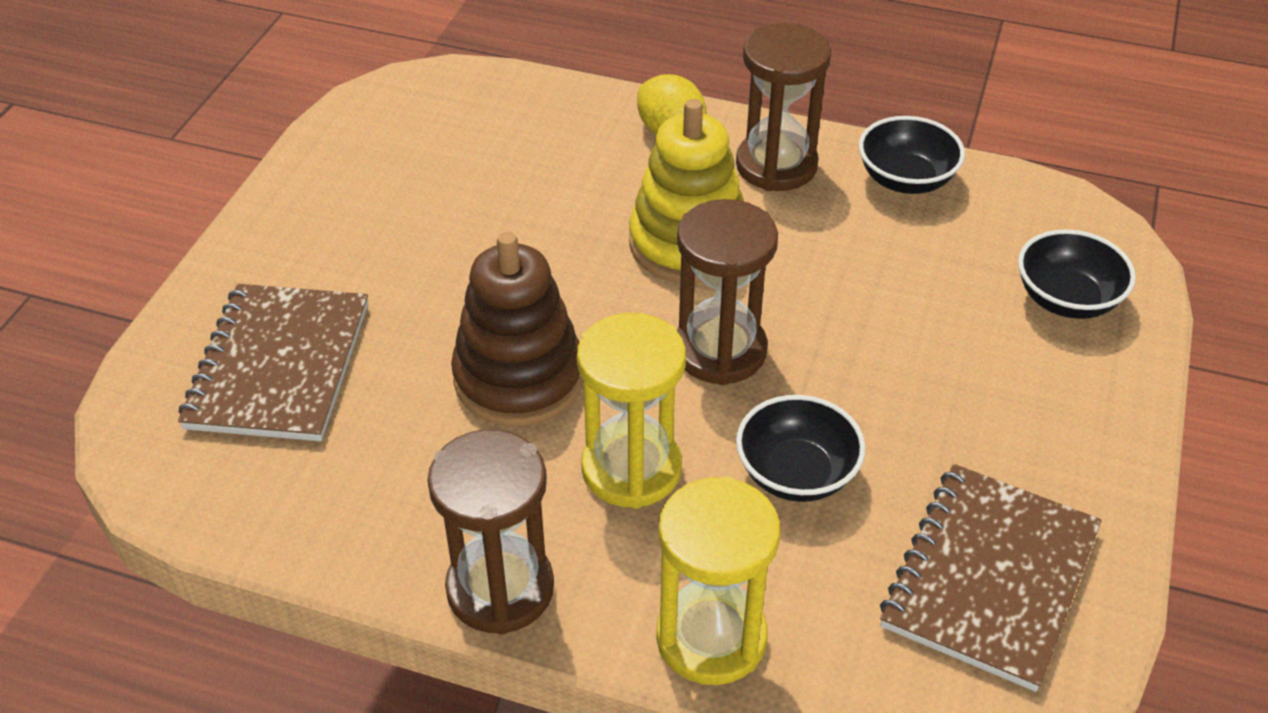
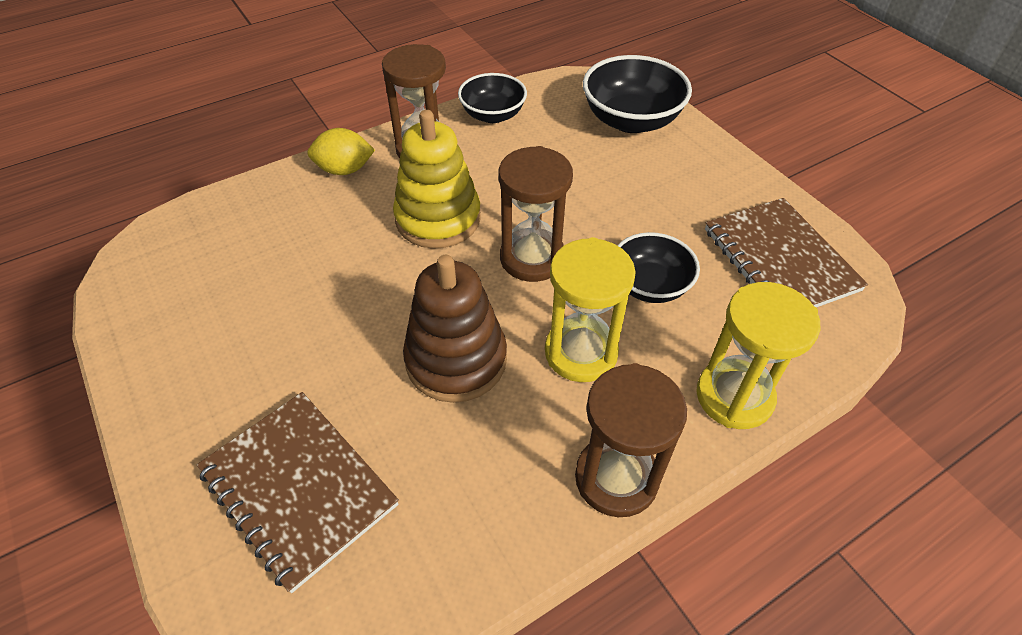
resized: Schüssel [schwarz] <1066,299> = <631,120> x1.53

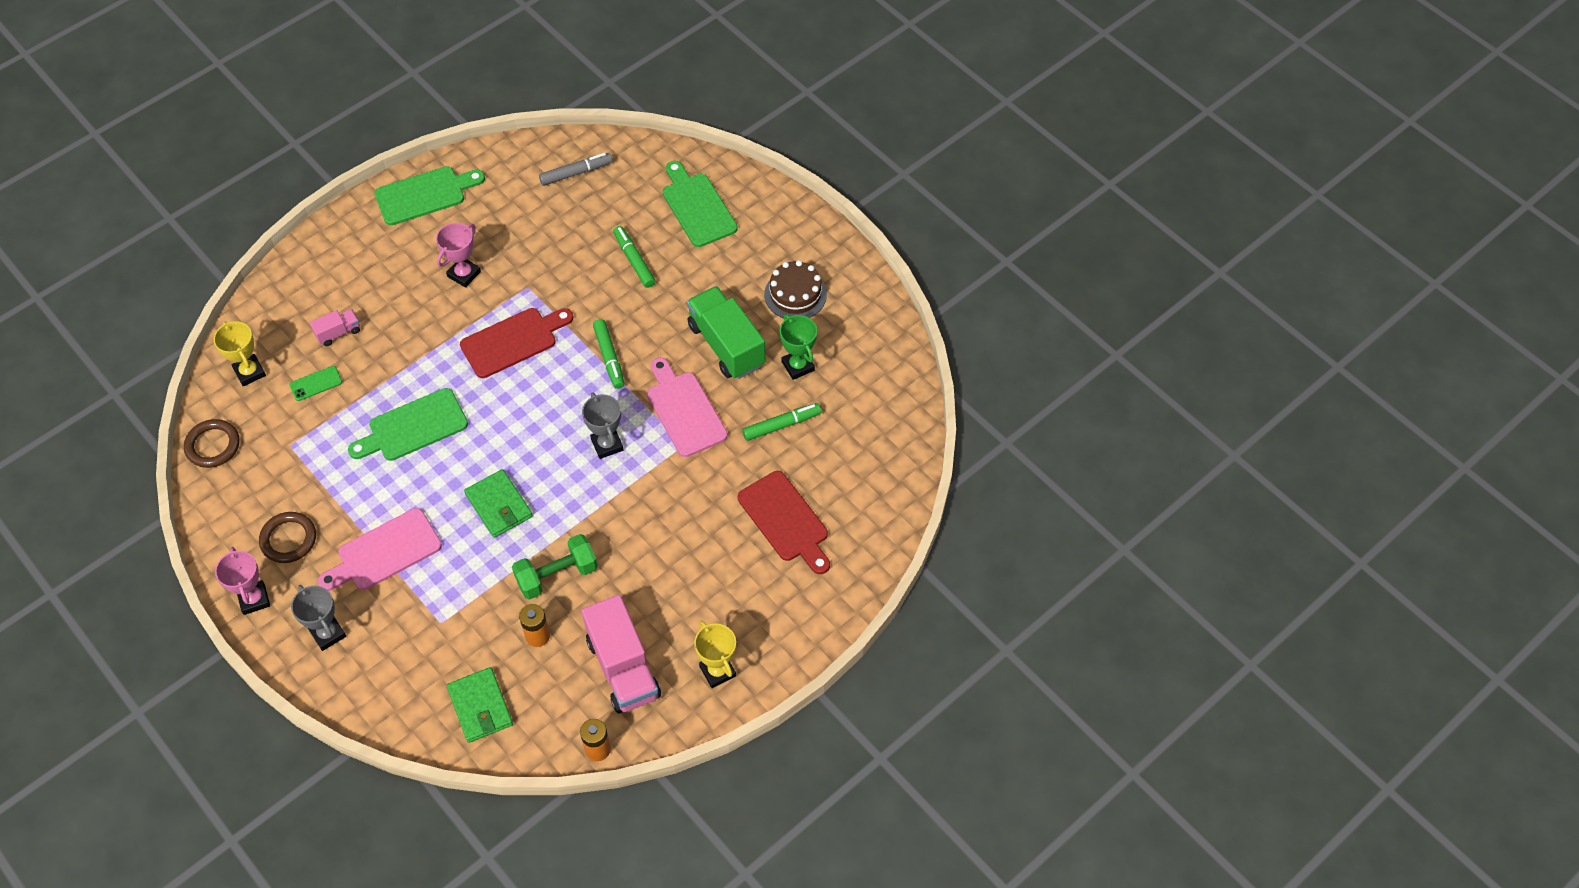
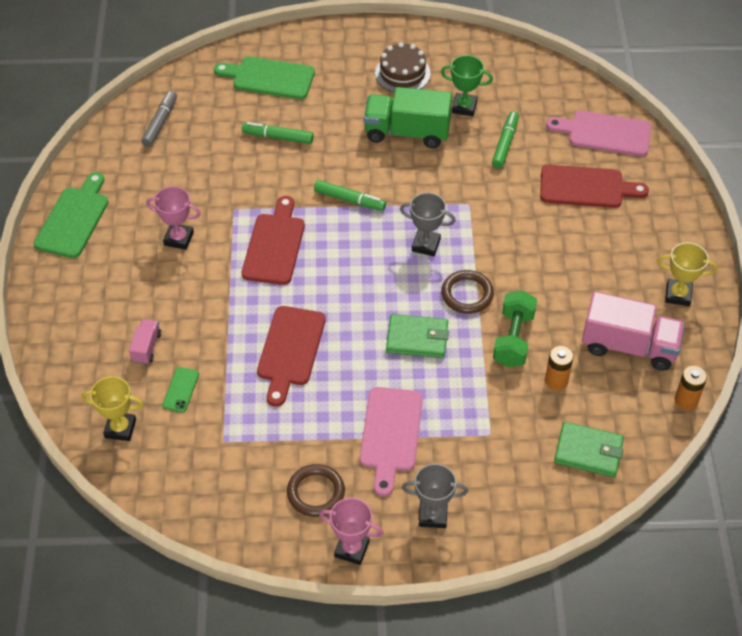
moved: Schneidebrett [rosa] <684,410> to <605,133>; Ring [braun] <213,445> to <467,294>
recoloured: Schneidebrett [grün] <413,427> to Schneidebrett [rot] <290,350>
turned: Pokal [rosa] <464,274> = <179,239> 60 degrees counterclockwise

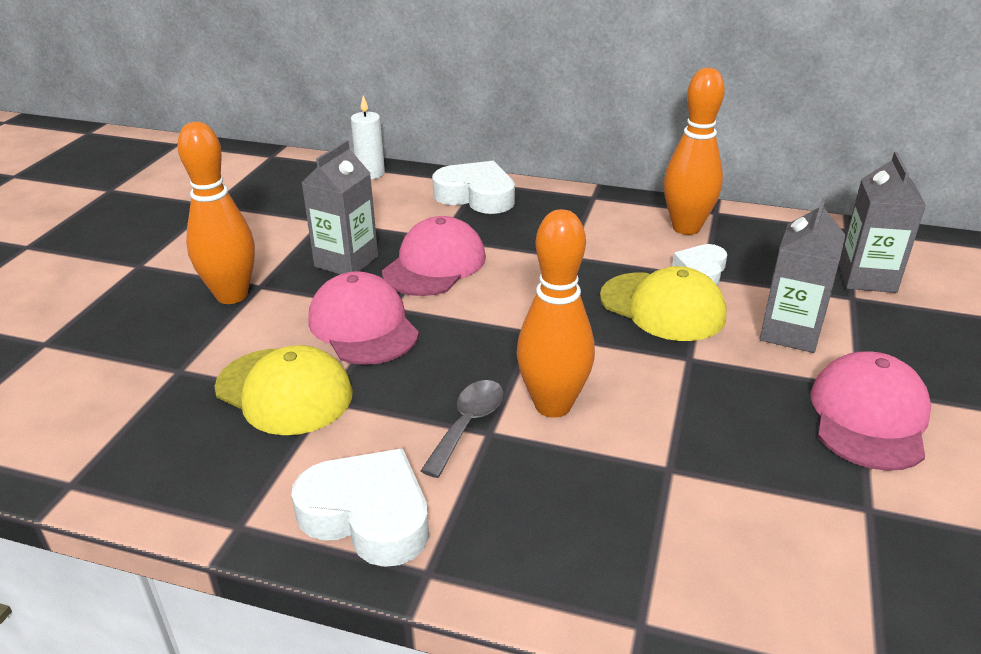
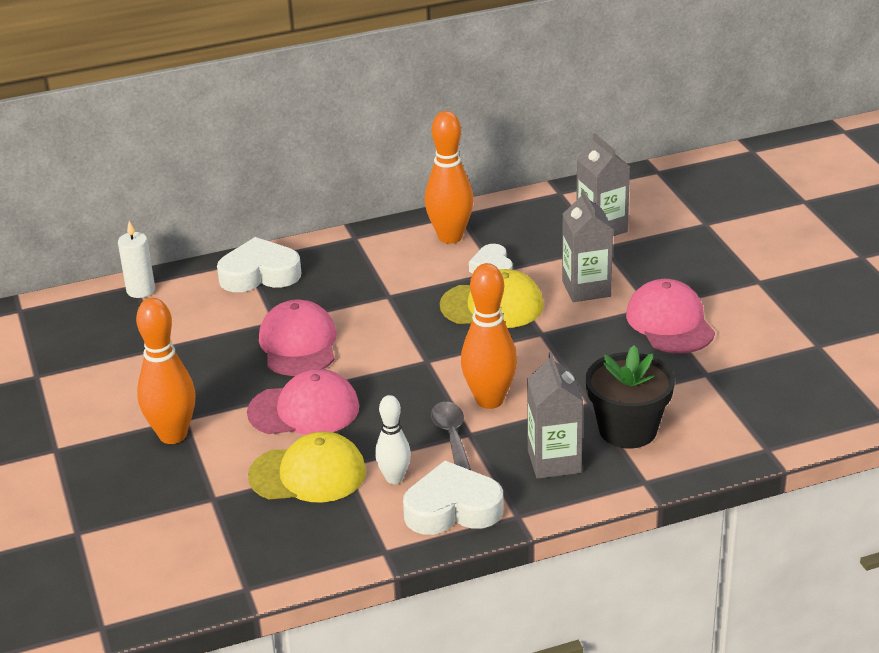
added: Blumentopf [schwarz] <628,430>; Bowlingkegel [weiß] <394,478>
moved: Getränkekarton [grau] <346,261> to <554,461>
turned: Kappe [rosa] <363,326> = <304,410> 150 degrees clockwise

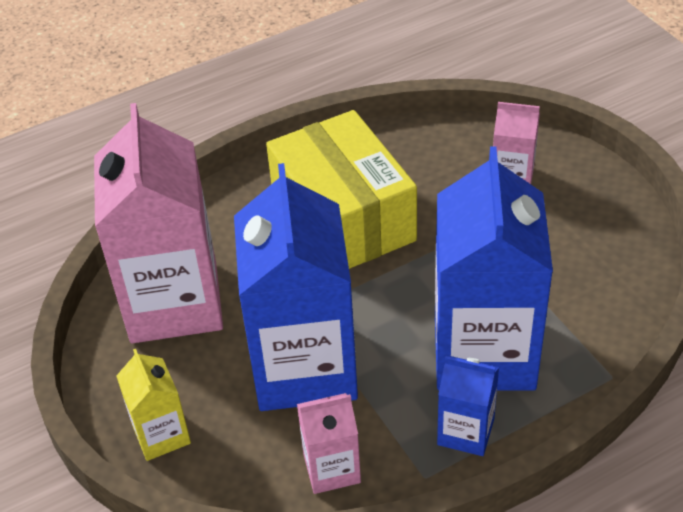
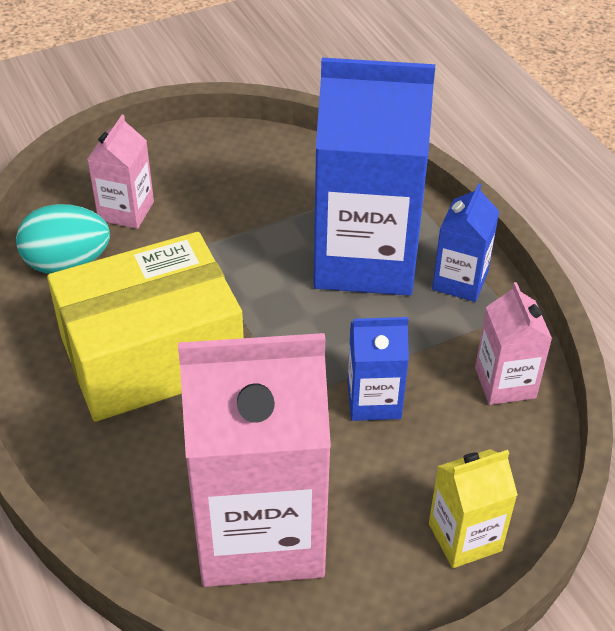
added: Ei [türkis] <67,263>
resized: Getränkekarton [blau] <304,367> = <374,400> x0.46

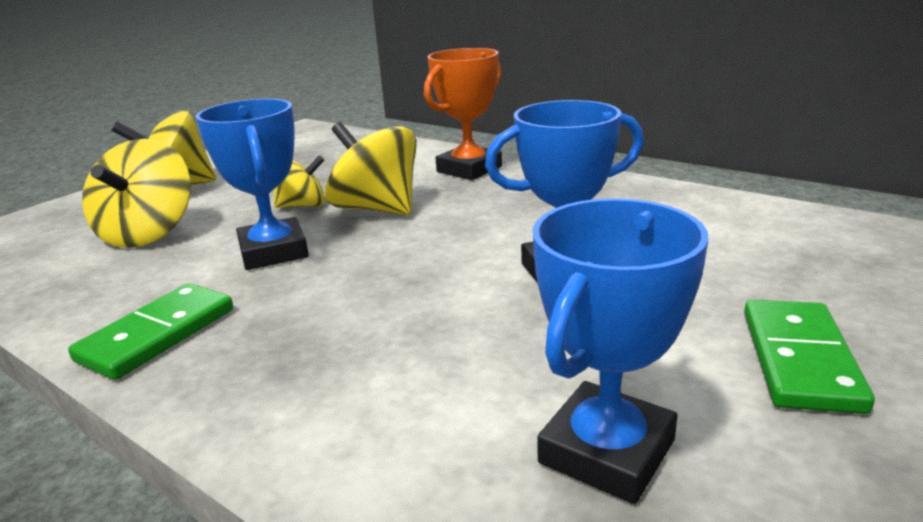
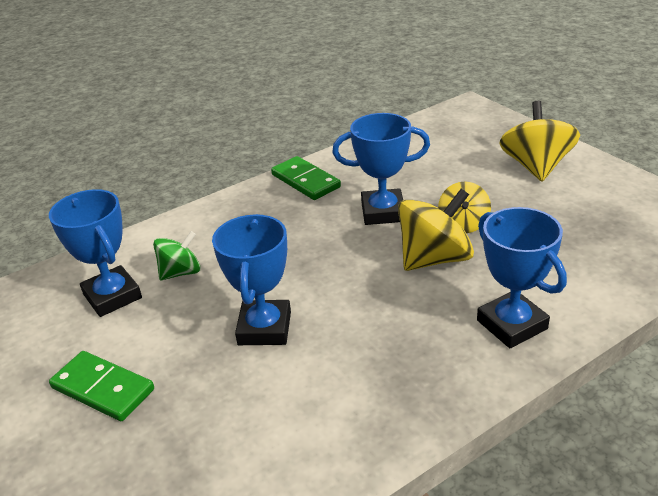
removed: Kreisel [gelb] <149,233>
added: Kreisel [grün] <181,272>
recoloured: Pokal [orange] <469,169> to Pokal [blau] <512,324>

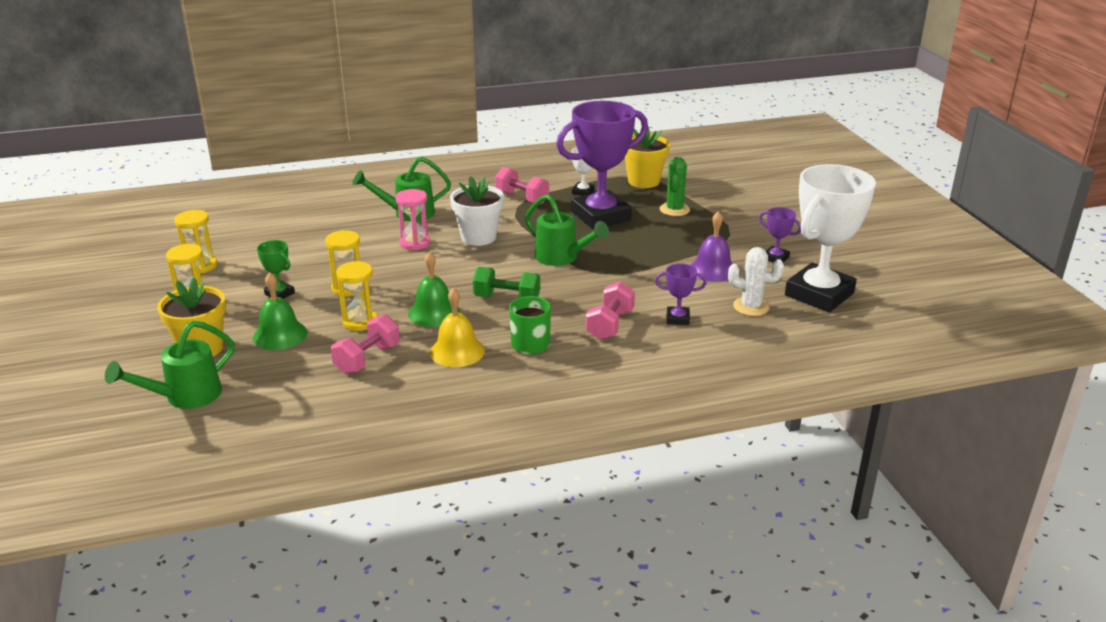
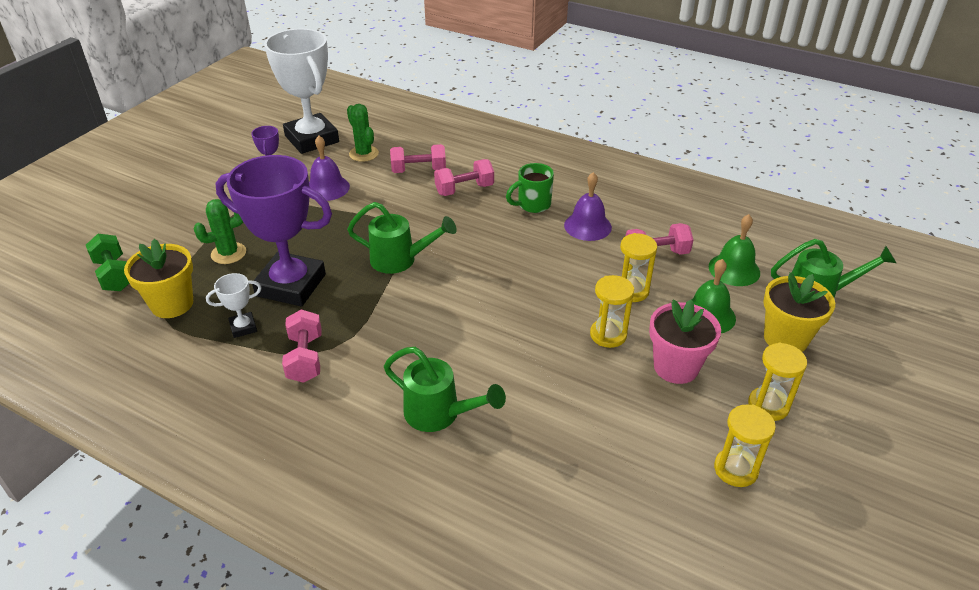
removed: Blumentopf [weiß] <478,237>; Sanduhr [rosa] <414,243>
moved: Glocke [grün] <433,312> to <734,269>; Hantel [grün] <507,299> to <114,275>
replaced: Pokal [grün] <279,293> to Blumentopf [rosa] <676,367>; Pokal [lila] <678,319> to Hantel [rosa] <418,170>
recoloured: Kaktus [weiß] <751,307> to Kaktus [grün] <364,154>; Glocke [gelb] <457,351> to Glocke [lila] <587,226>
turned: Pokal [weiß] <819,294> = <311,139> 60 degrees clockwise; Gießkanne [grün] <561,258> = <400,260> 105 degrees clockwise

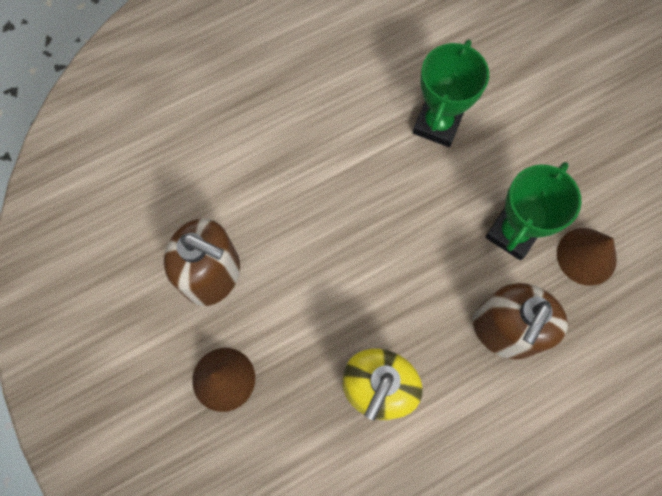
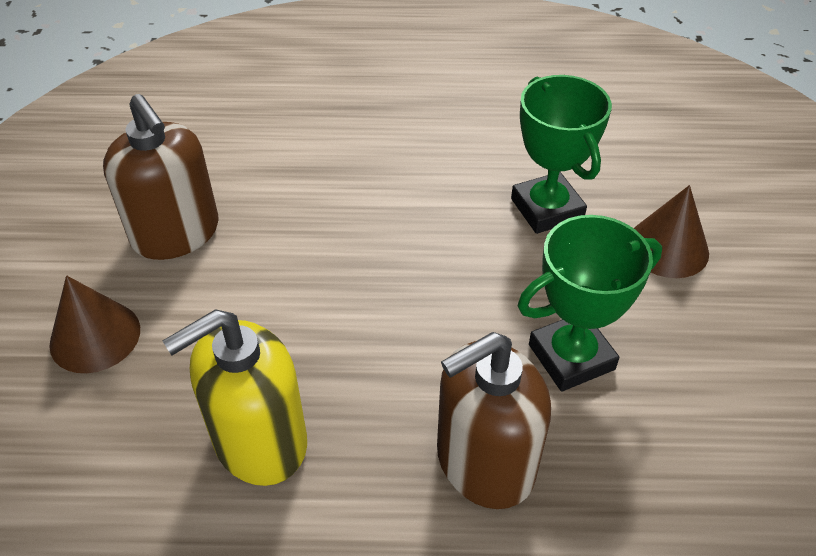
moved: Kegel [braun] <586,256> to <667,247>
turned: Pokal [grün] <437,124> = <547,209> 75 degrees counterclockwise

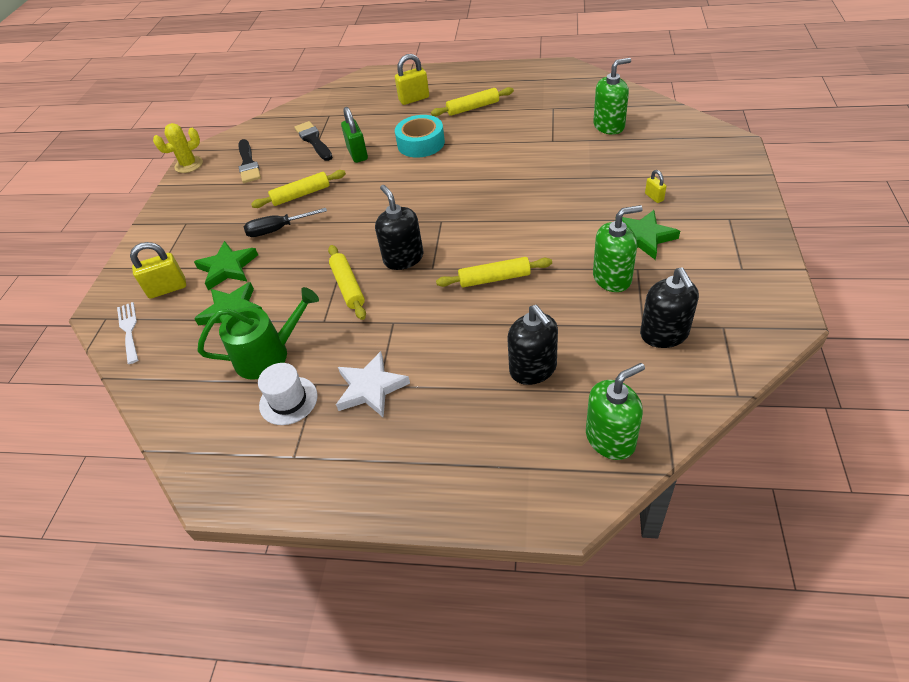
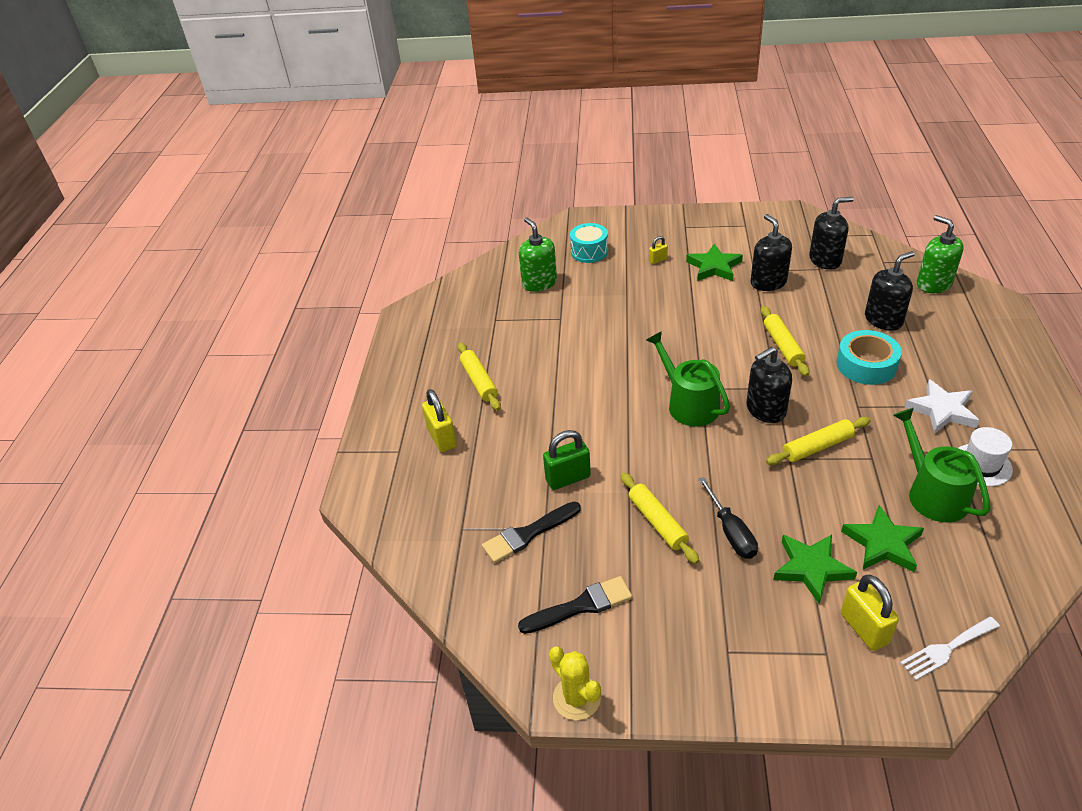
added: Trommel [türkis] <589,252>; Gießkanne [grün] <689,404>
moved: Klebeband [türkis] <421,143> to <866,365>
recoloured: Seifenspender [grün] <612,278> to Seifenspender [schwarz] <768,282>

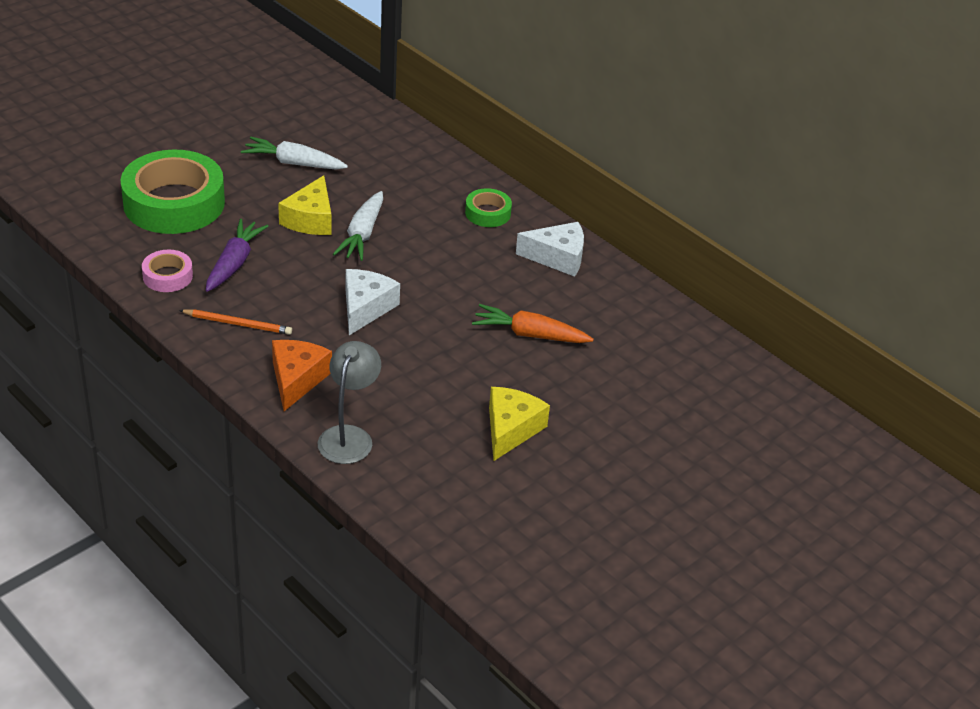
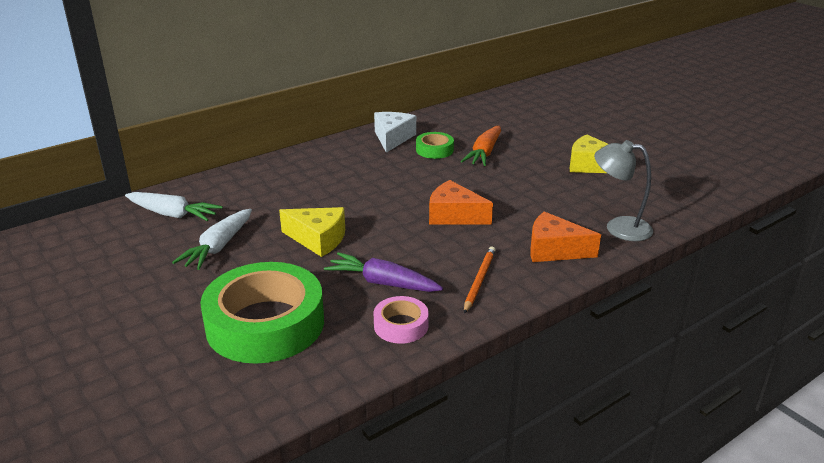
moved: Klebeband [grün] <488,213> to <434,150>; Karotte [weiß] <362,234> to <173,214>
recoloured: Käse [weiß] <365,308> to Käse [orange] <454,215>

